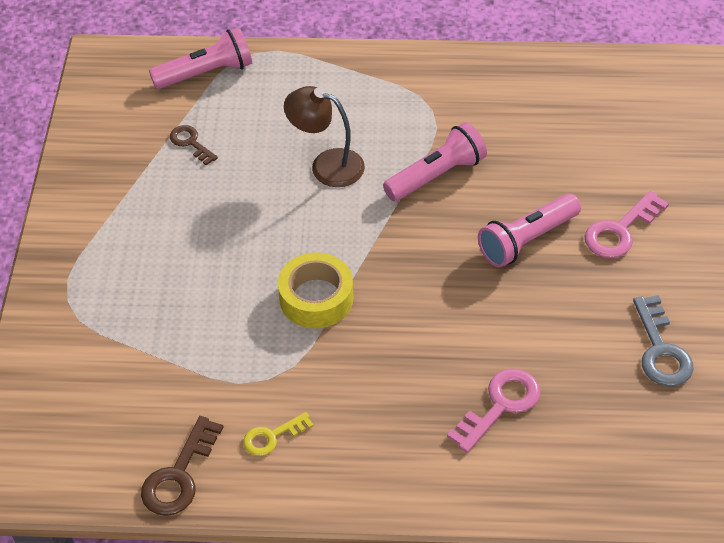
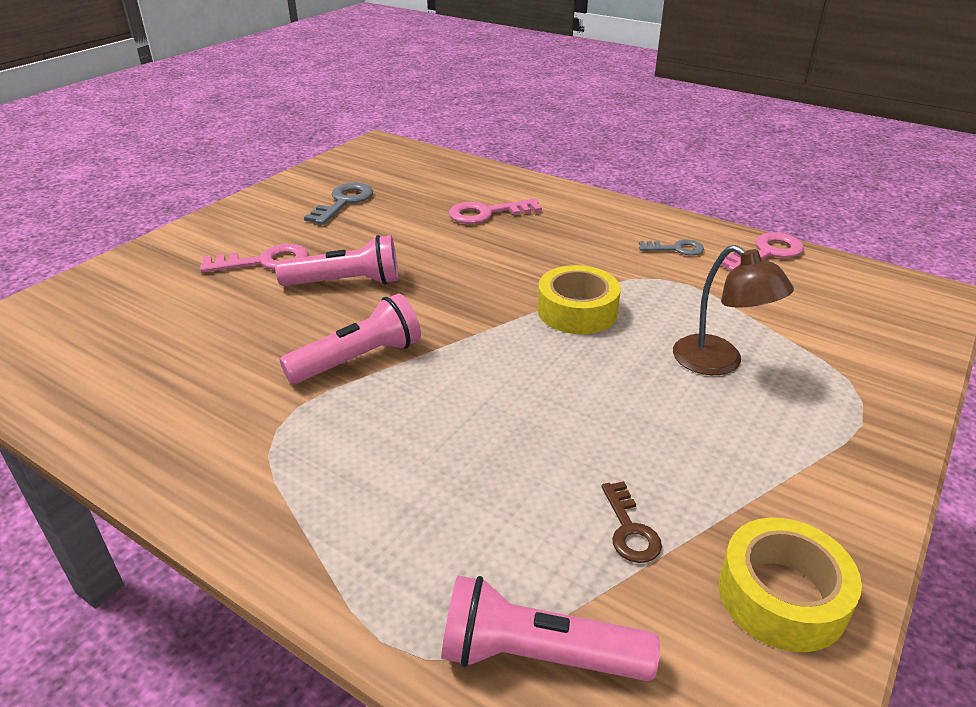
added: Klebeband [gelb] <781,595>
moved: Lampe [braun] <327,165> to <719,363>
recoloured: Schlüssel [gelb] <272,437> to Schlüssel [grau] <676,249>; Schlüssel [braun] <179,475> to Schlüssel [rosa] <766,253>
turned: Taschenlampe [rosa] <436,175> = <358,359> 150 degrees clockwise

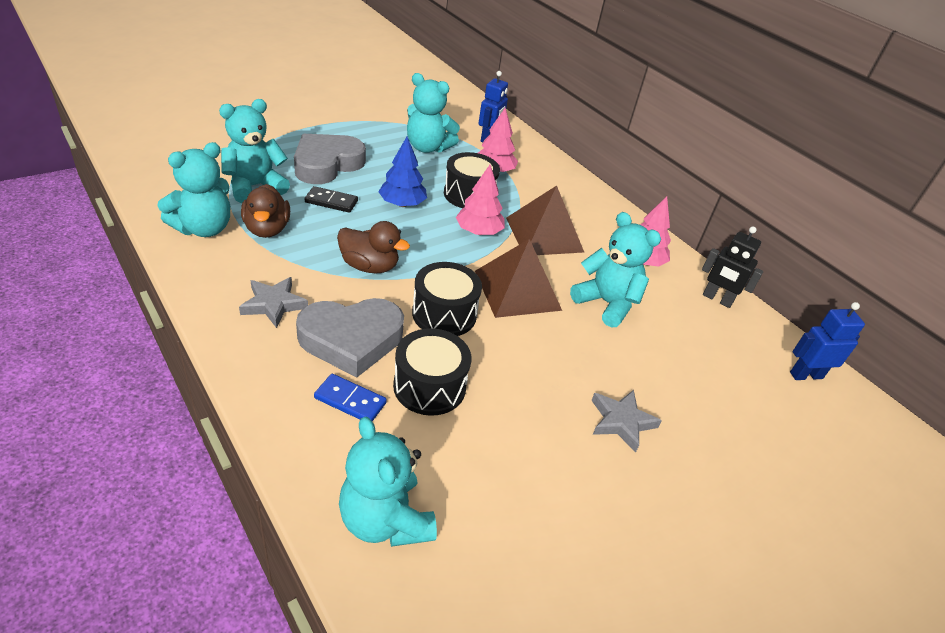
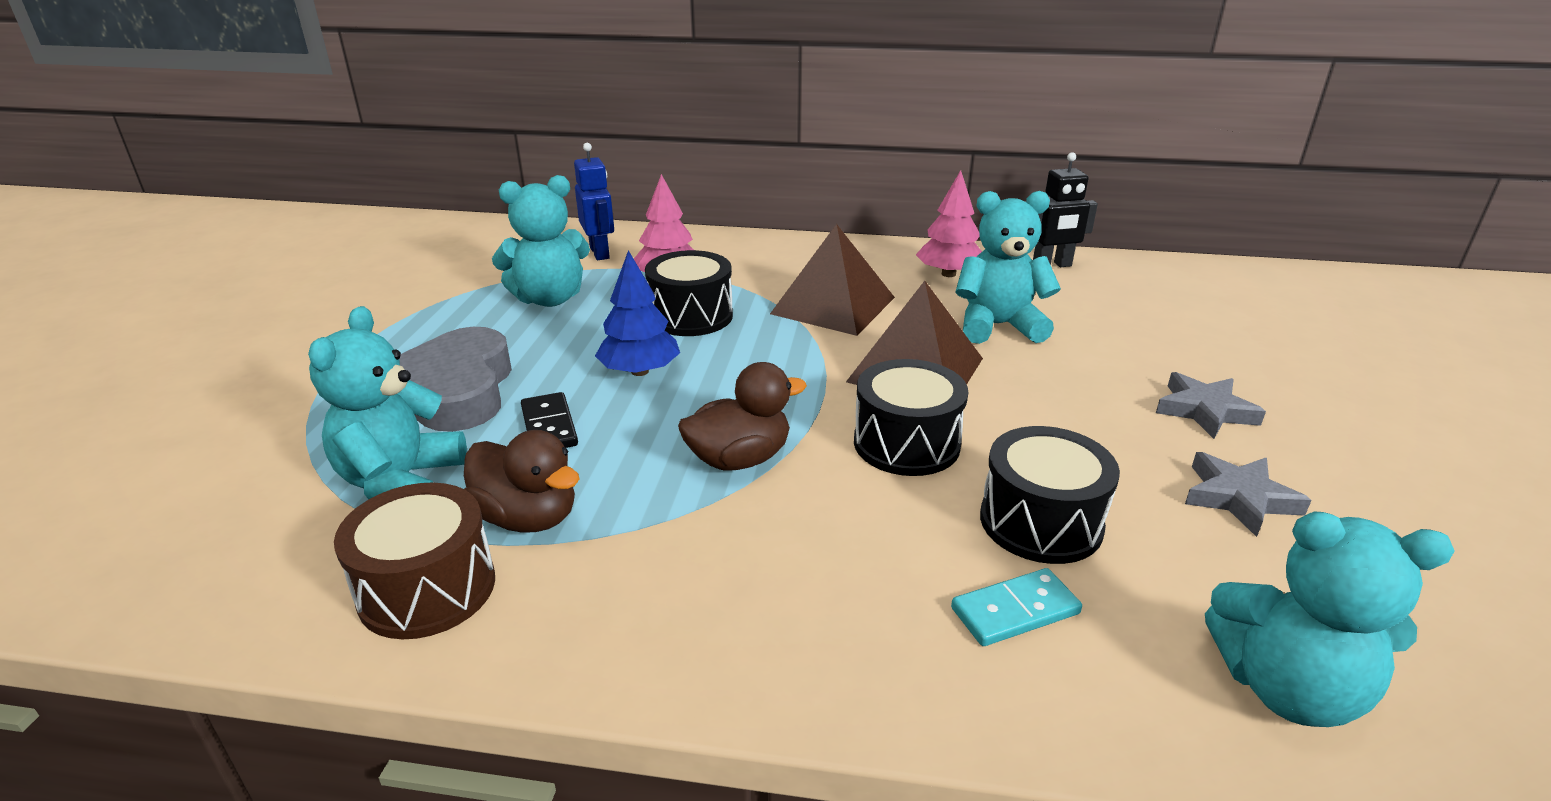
removed: Baum [rosa] <479,232>; Herz [grau] <351,340>; Roboter [blau] <805,375>
moved: Stern [grau] <273,304> to <1239,498>
replaced: Teddybär [türkis] <204,228> to Trommel [braun] <427,589>
recoloured: Dominostein [blau] <350,400> to Dominostein [türkis] <1015,611>
turned: Dominostein [schwarz] <331,202> = <549,426> 75 degrees counterclockwise

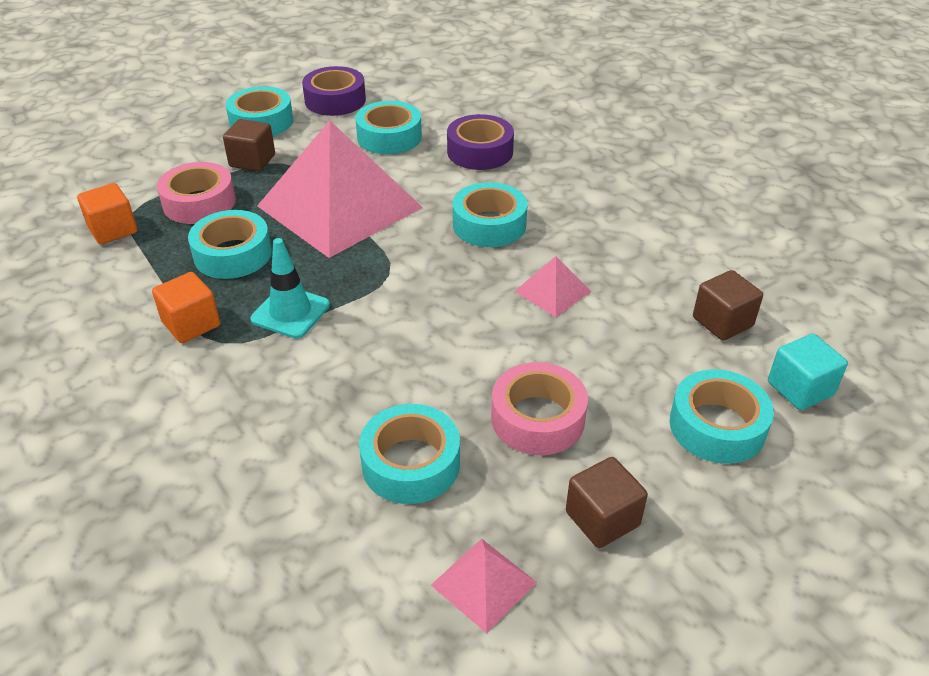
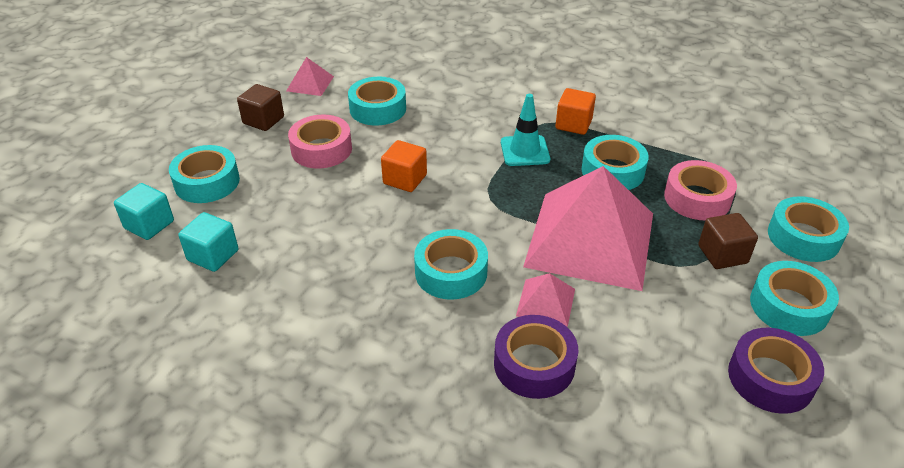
moved: Klebeband [türkis] <389,137> to <803,237>; Kubus [orange] <113,230> to <405,179>; Pyramide [rosa] <552,291> to <546,302>
recoloured: Kubus [braun] <722,322> to Kubus [türkis] <213,255>

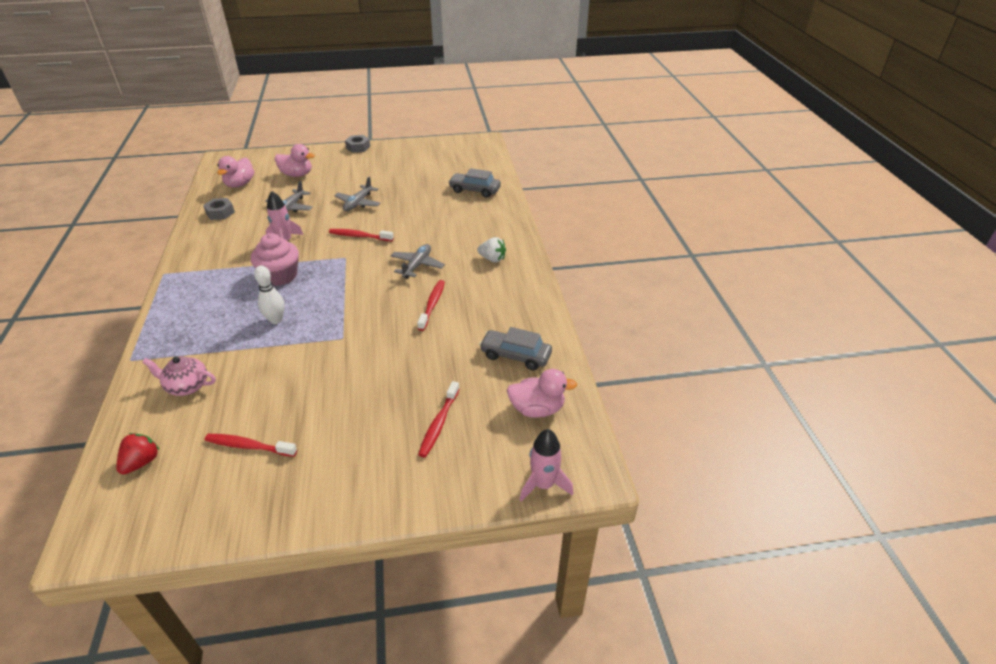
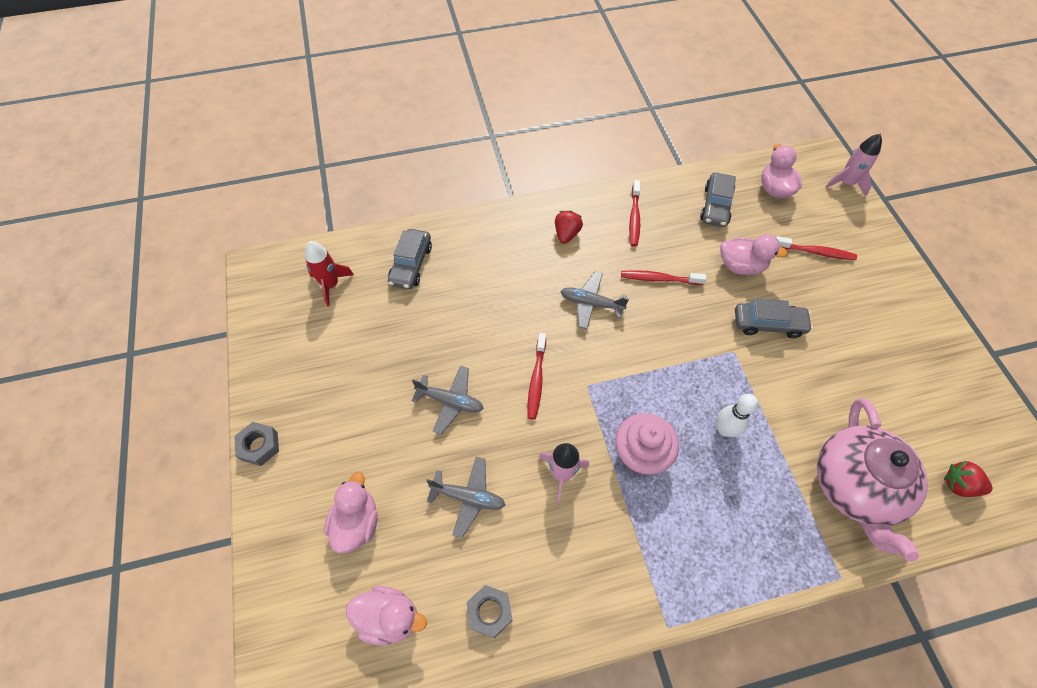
added: Ente [rosa] <741,266>; Rakete [rot] <331,285>; Auto [grau] <768,324>
moved: Zahnbürste [rot] <248,446> to <634,218>
recoloured: Erdbeere [weiß] <492,259> to Erdbeere [rot] <566,234>
resized: Teekanne [rosa] <187,386> = <854,487> x1.97

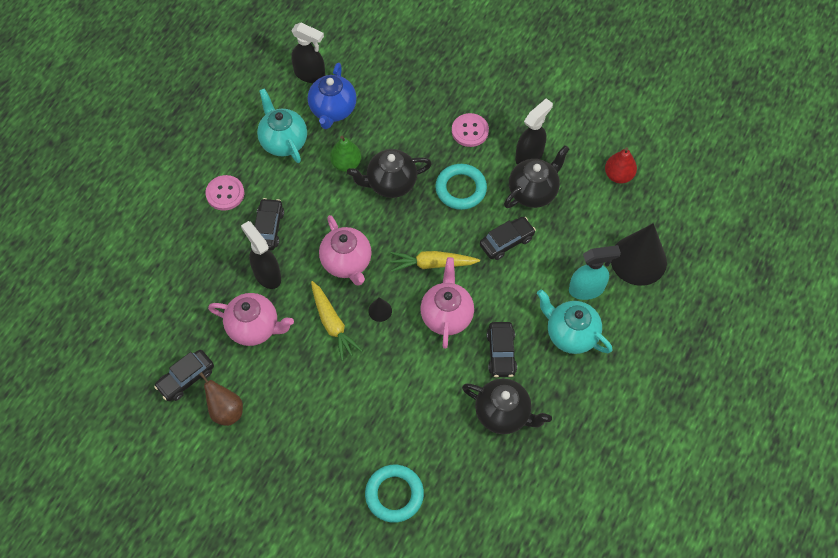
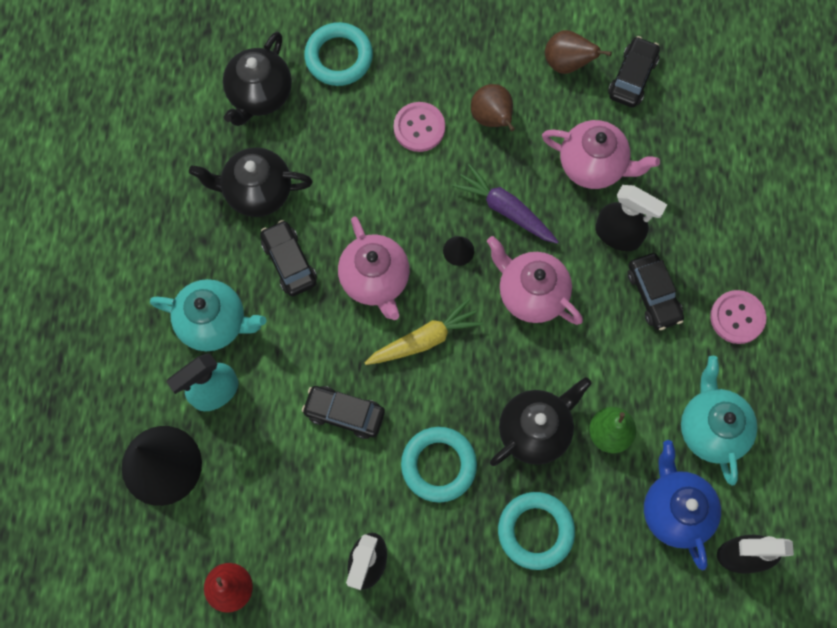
added: Birne [braun] <492,118>; Ring [türkis] <535,531>
moved: Knopf [rosa] <470,131> to <419,128>; Teekanne [schwarz] <533,192> to <259,95>
recoloured: Karotte [gelb] <332,324> to Karotte [lila] <505,209>
turned: Teekanne [türkis] <283,141> = <711,428> 135 degrees counterclockwise; Auto [schwarz] <506,241> = <344,414> 75 degrees clockwise; Teekanne [rosa] <254,327> = <593,165> 150 degrees counterclockwise

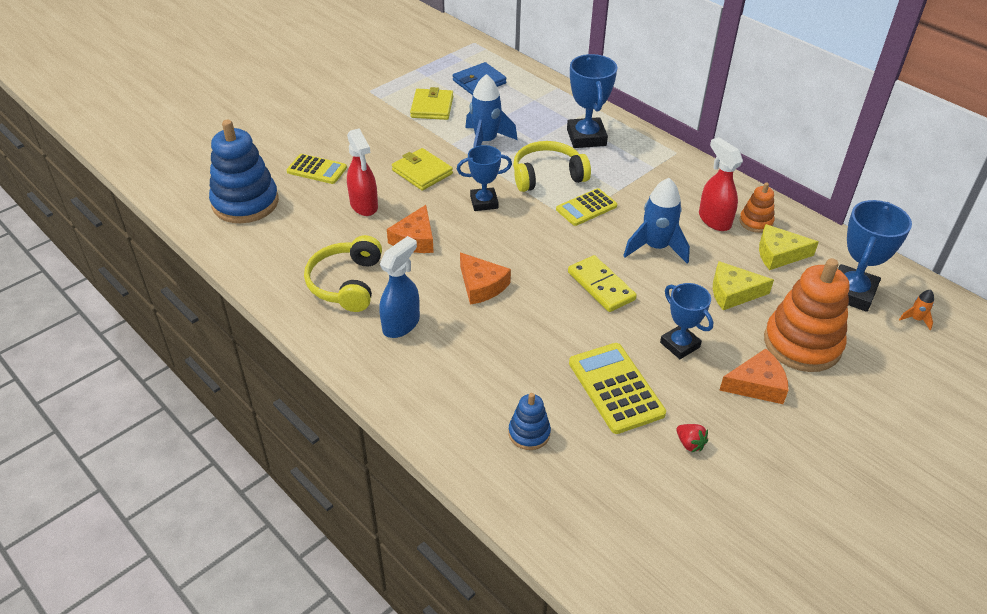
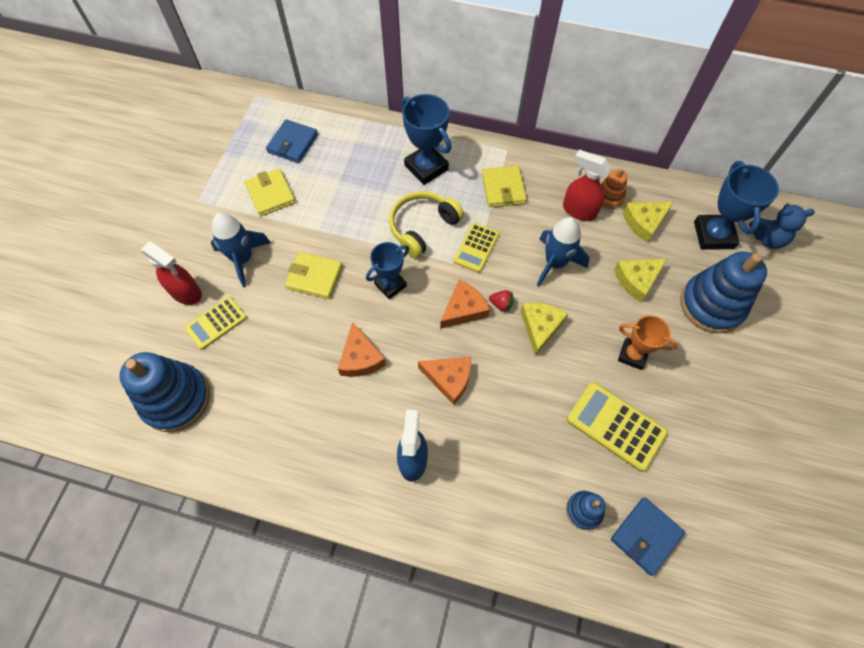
removed: Kopfhörer [gelb] <346,283>
added: Geldbörse [gelb] <503,188>; Geldbörse [blau] <646,536>
moved: Rakete [blau] <485,142> to <243,259>; Sprühflasche [rot] <364,206> to <186,293>; Käse [orange] <756,384> to <463,309>; Erdbeere [rot] <690,444> to <501,304>
replaced: Dominostein [gelb] <601,286> to Käse [gelb] <540,327>; Rakete [orange] <916,319> to Teddybär [blau] <767,238>
recoloured: Stapelspielzeug [orange] <802,344> to Stapelspielzeug [blau] <711,305>; Pokal [blau] <680,345> to Pokal [orange] <632,355>
turned: Taschenrechner [gelb] <317,170> = <216,323> 150 degrees clockwise

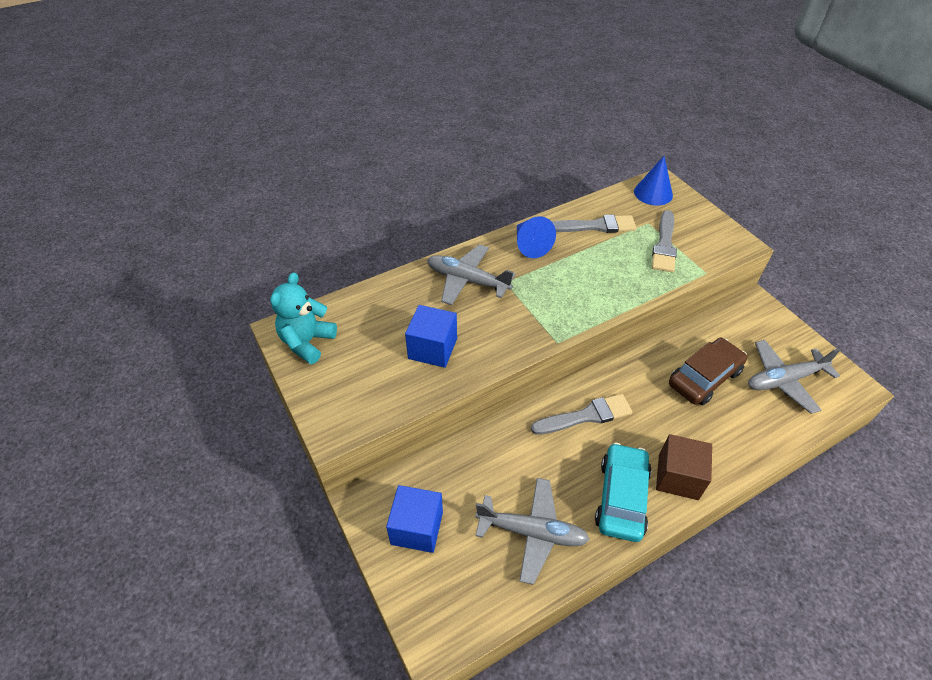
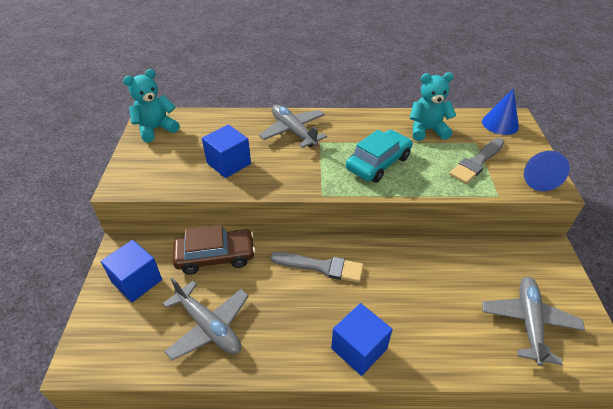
moved: Kegel [blau] <530,245> to <537,178>; Auto [braun] <704,377> to <215,256>; Auto [türkis] <621,497> to <378,163>
replaced: Pinsel [grau] <595,226> to Teddybär [türkis] <427,130>
recoloured: Kubus [braun] <678,477> to Kubus [blau] <359,348>
turned: Flugzeug [grau] <784,380> = <528,322> 90 degrees clockwise

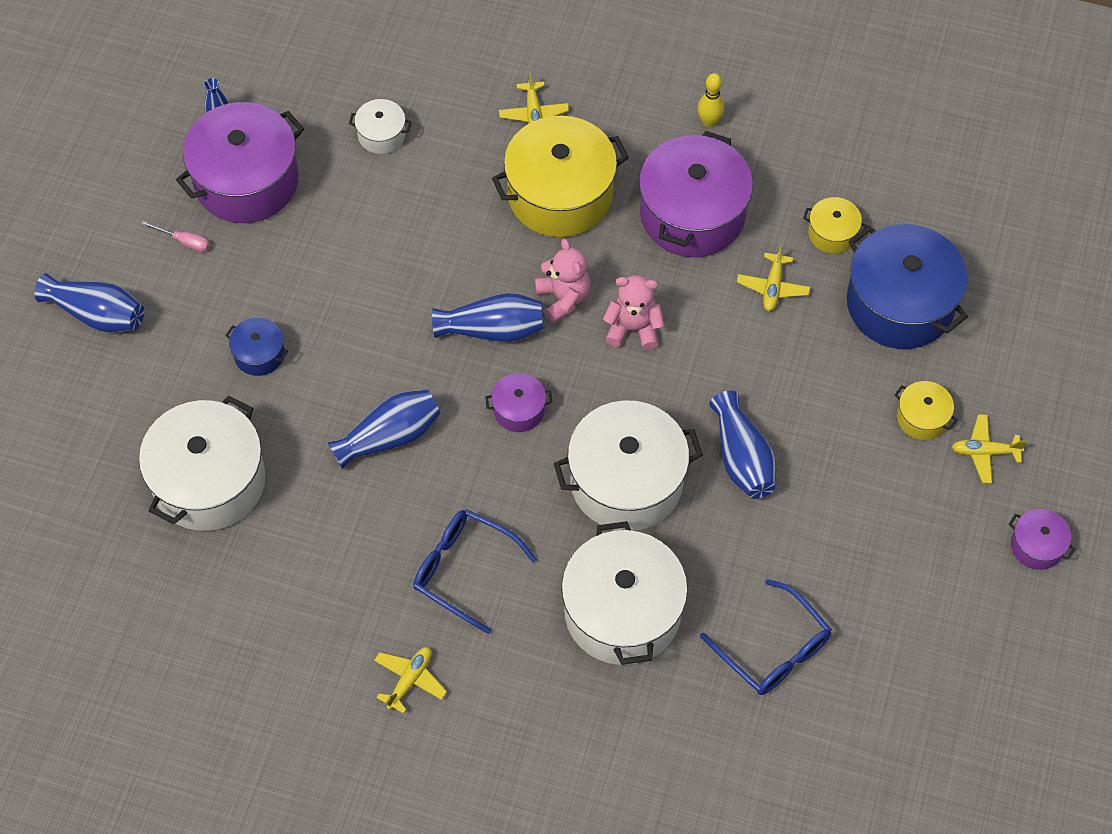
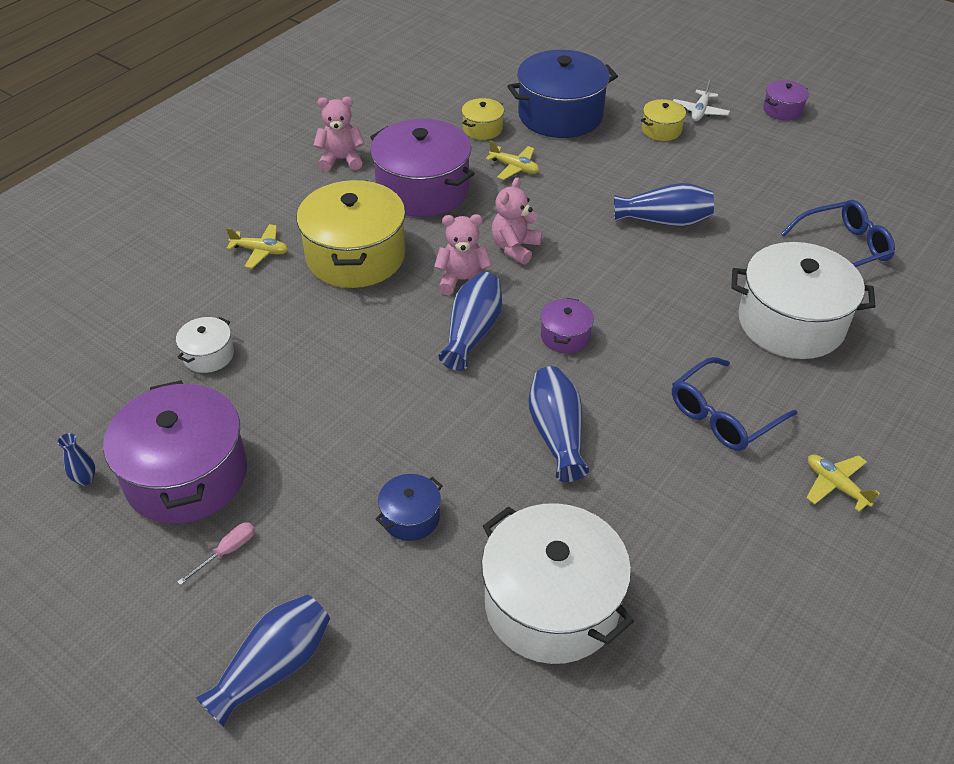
removed: Kochtopf [weiß] <626,481>
replaced: Bowlingkegel [gelb] <709,122> to Teddybär [rosa] <341,160>
recoloured: Flugzeug [gelb] <984,452> to Flugzeug [weiß] <700,112>

